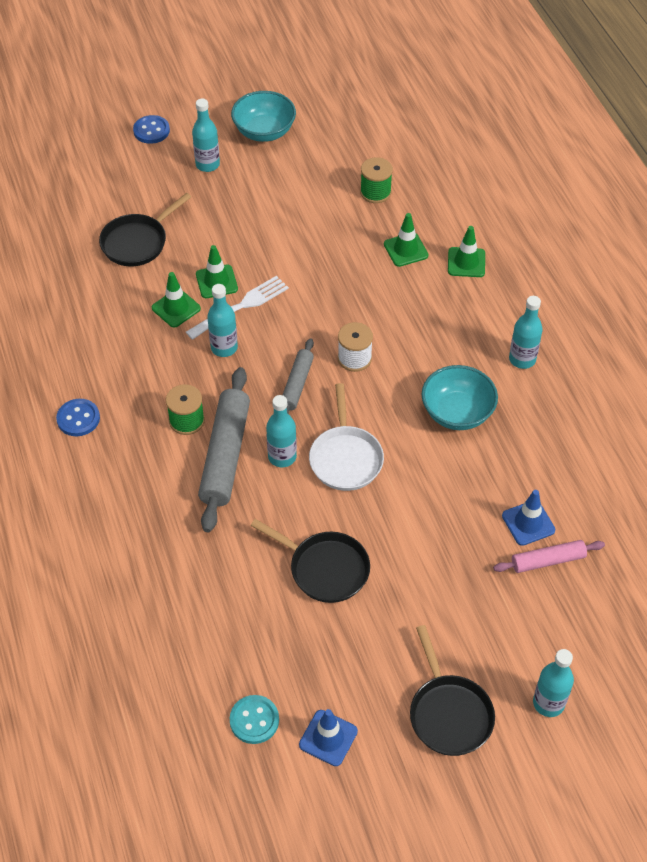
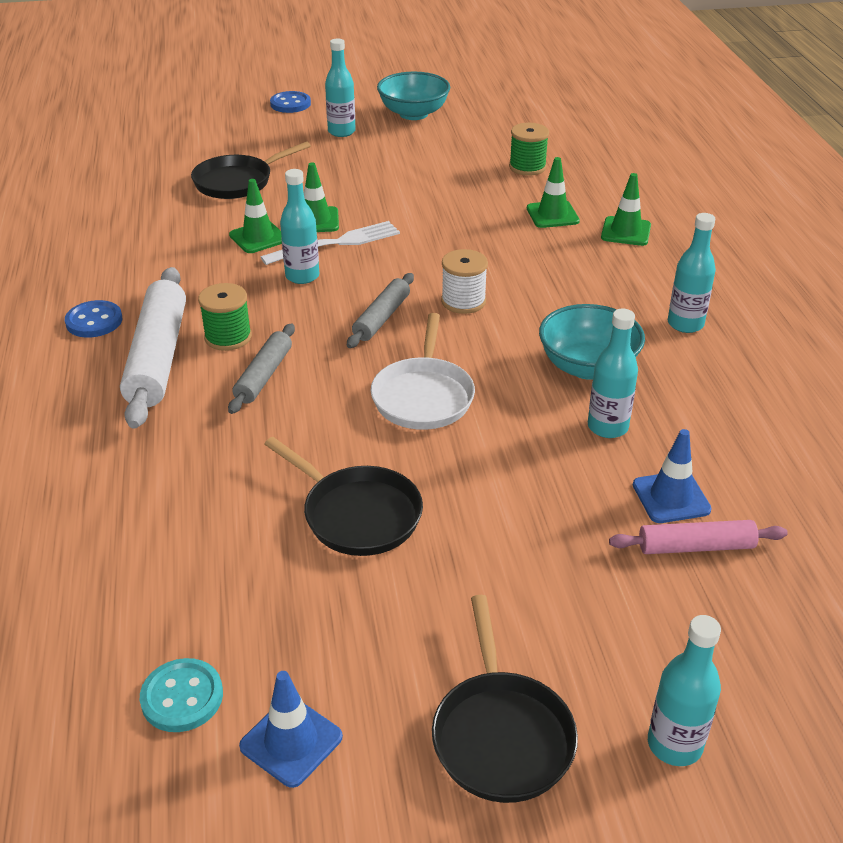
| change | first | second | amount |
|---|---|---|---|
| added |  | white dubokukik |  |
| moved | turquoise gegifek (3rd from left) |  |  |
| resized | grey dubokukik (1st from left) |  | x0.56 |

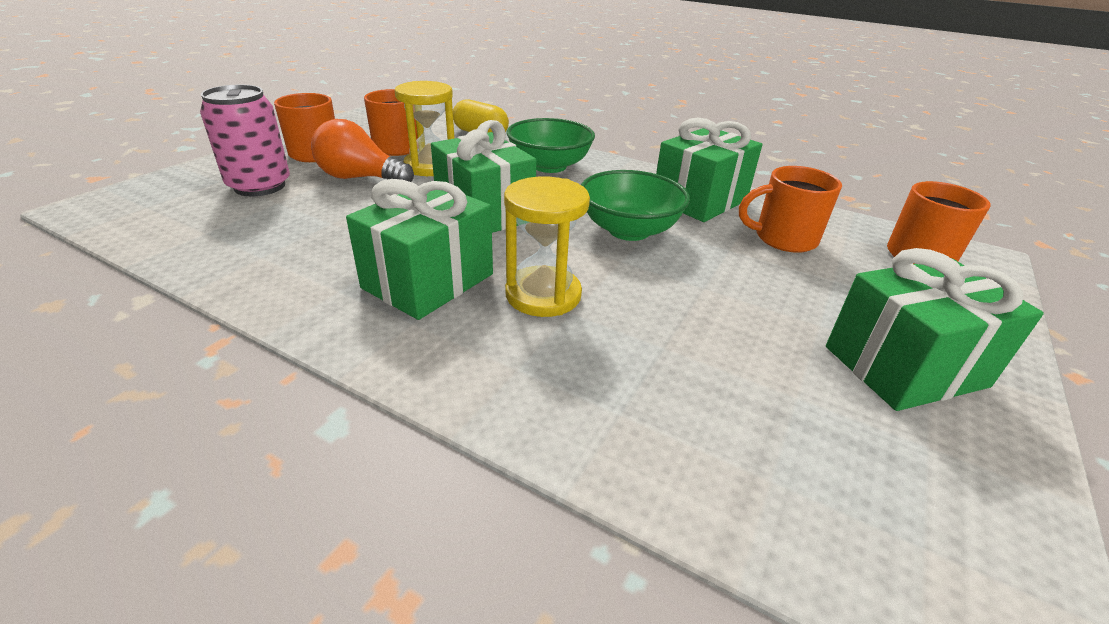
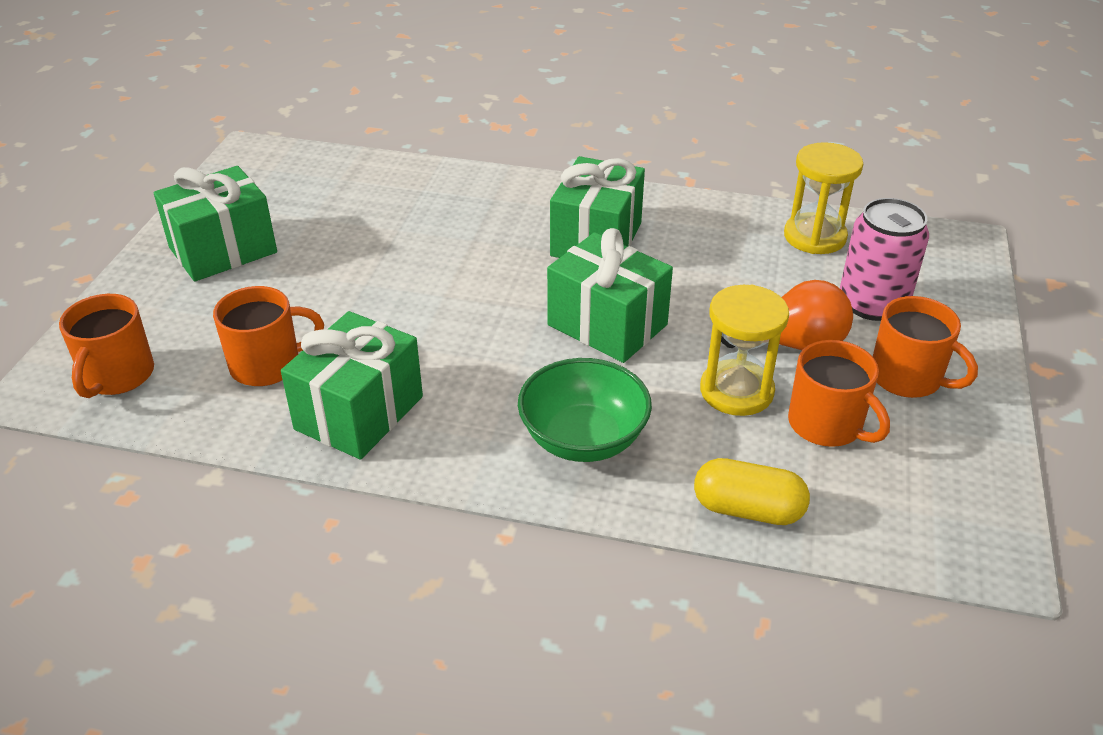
| change | first | second | amount |
|---|---|---|---|
| removed | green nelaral (2nd from left) |  |  |
| moved | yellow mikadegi (2nd from left) |  |  |

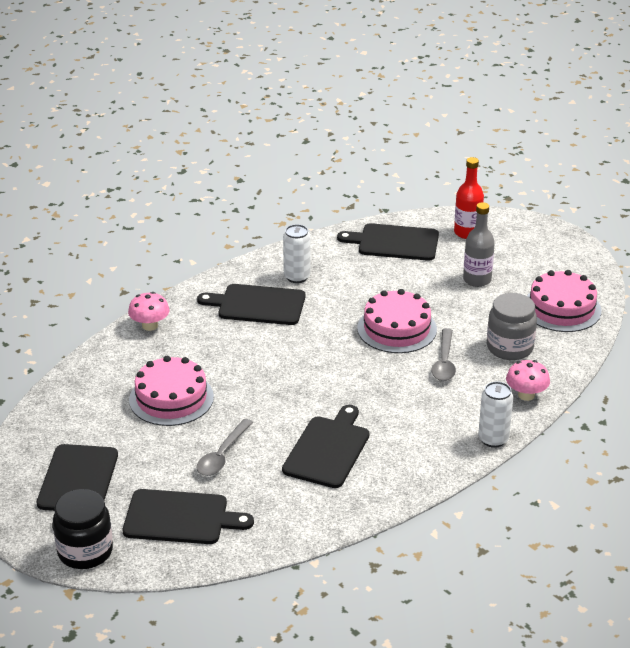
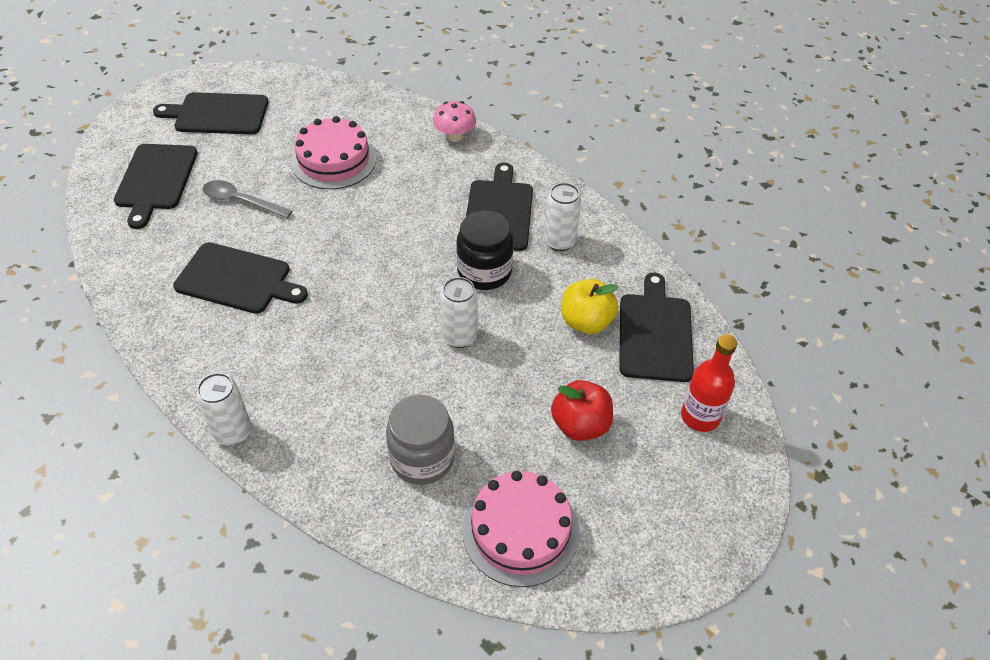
| change | first | second | amount |
|---|---|---|---|
| removed | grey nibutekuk (2nd from left) |  |  |
| removed | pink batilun (2nd from left) |  |  |
| added |  | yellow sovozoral |  |
| moved | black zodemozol |  |  |
| replaced | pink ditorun (2nd from left) | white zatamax (2nd from left) |  |
| replaced | grey gegifek | red sovozoral |  |

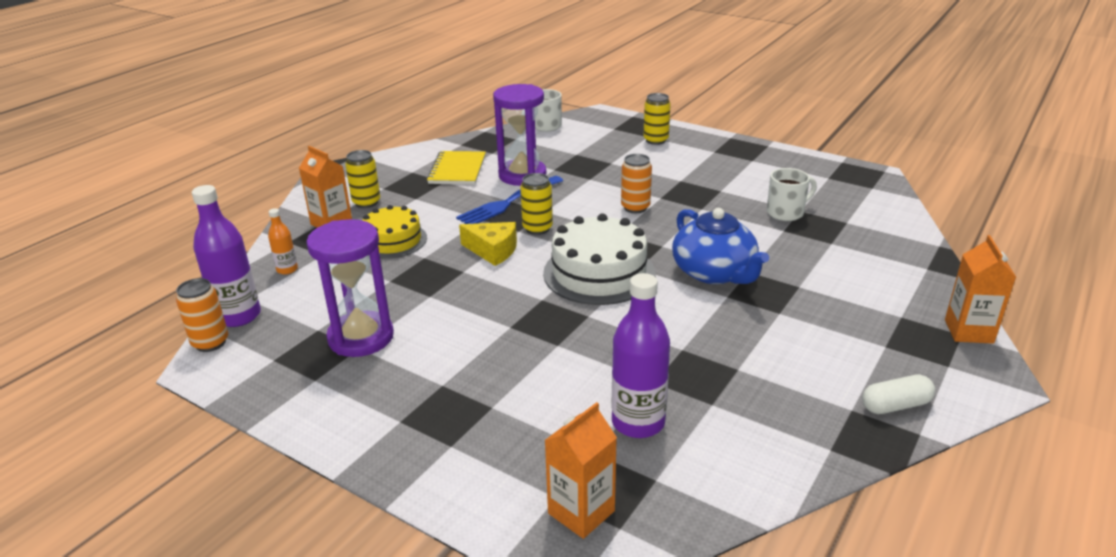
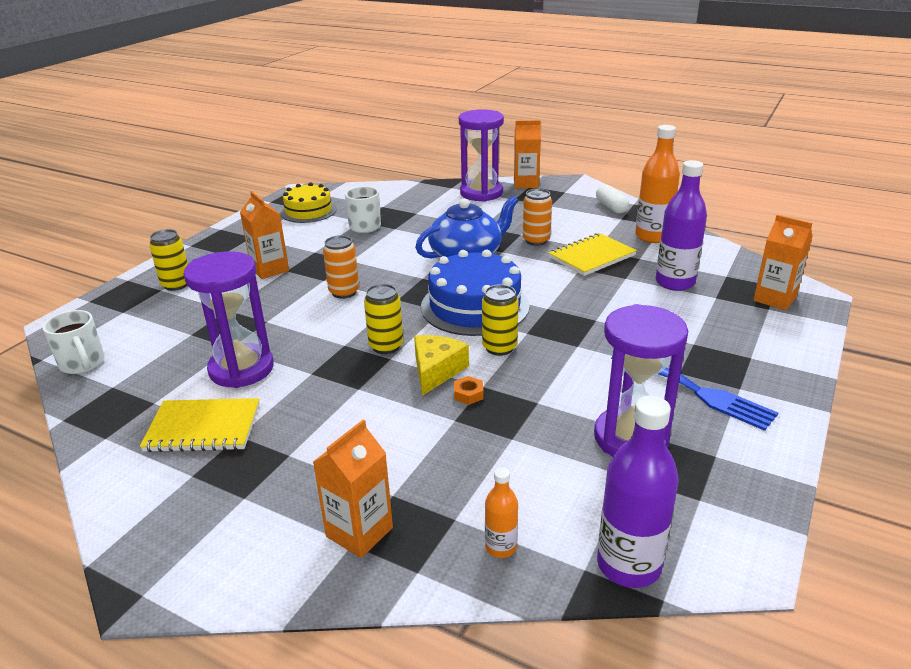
| change | first | second | amount |
|---|---|---|---|
| added |  | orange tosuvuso (1st from left) |  |
| added |  | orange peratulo |  |
| added |  | purple mikadegi (2nd from left) |  |
| added |  | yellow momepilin (2nd from left) |  |
| added |  | orange gegifek (2nd from left) |  |
| moved | orange zatamax (1st from left in the first image) | orange zatamax (2nd from left) |  |
| moved | yellow zatamax (1st from left in the first image) | yellow zatamax (3rd from left) |  |
| moved | yellow ditorun |  |  |
| moved | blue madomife |  |  |
| recoloured | white ditorun | blue ditorun |  |

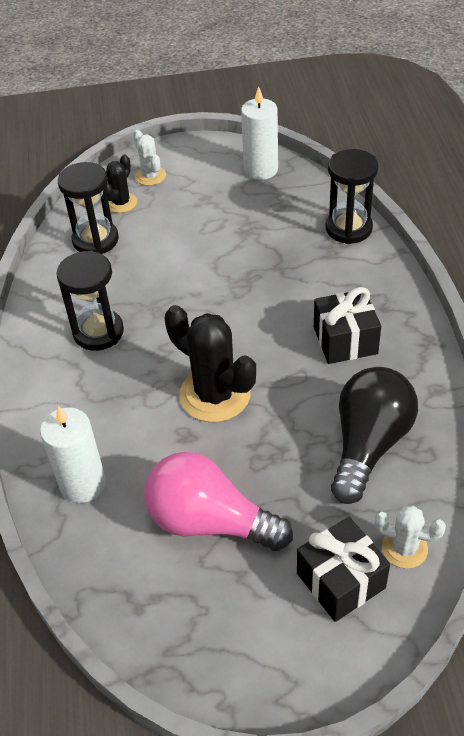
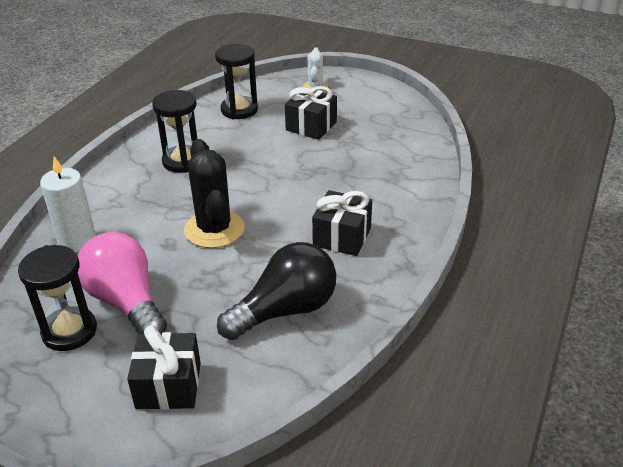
| change | first | second | amount |
|---|---|---|---|
| removed | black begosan (1st from left) |  |  |
| removed | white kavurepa (2nd from left) |  |  |
| removed | white begosan (2nd from left) |  |  |
| added |  | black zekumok (2nd from left) |  |
| moved | black mikadegi (3rd from left in the first image) | black mikadegi (1st from left) |  |

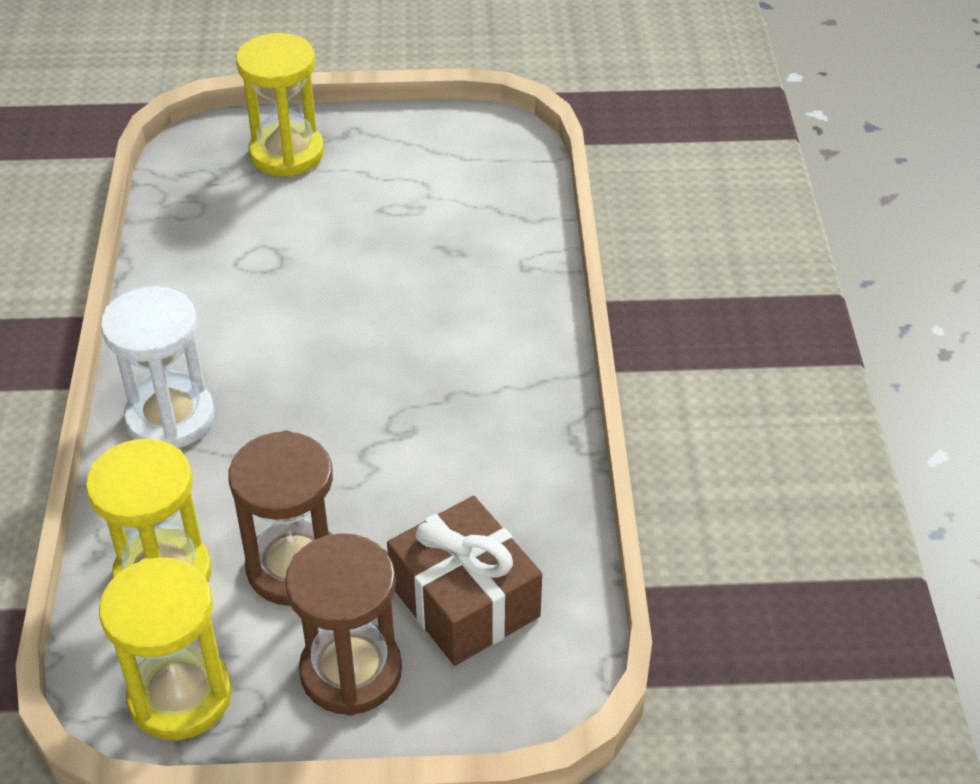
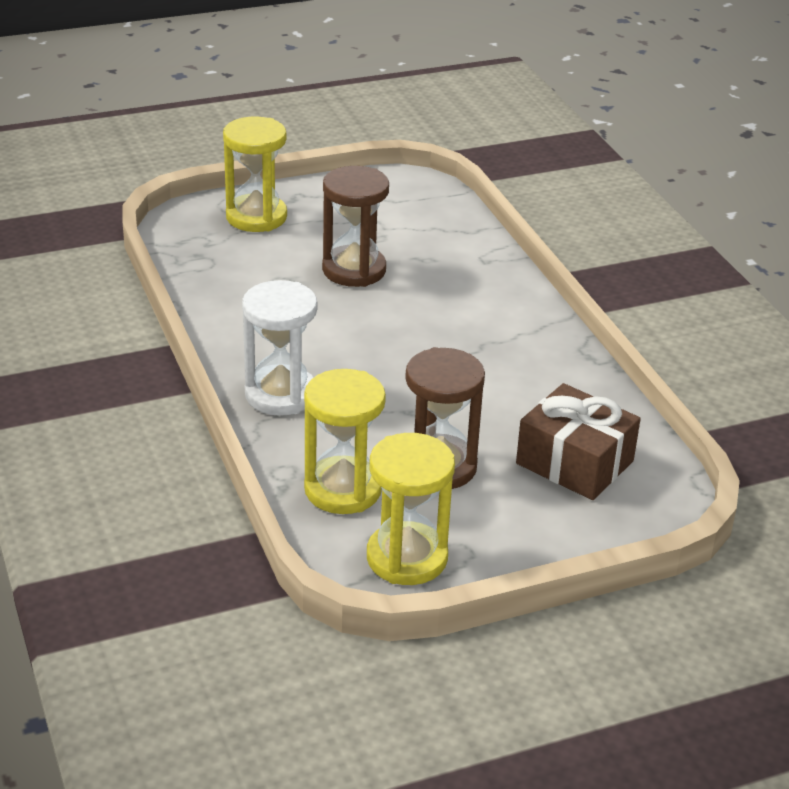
| change | first | second | amount |
|---|---|---|---|
| moved | brown mikadegi (2nd from left in the first image) | brown mikadegi (1st from left) |  |

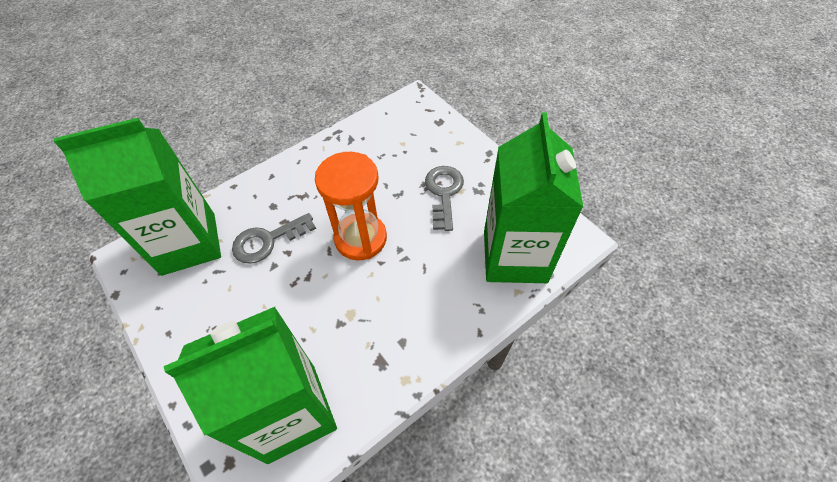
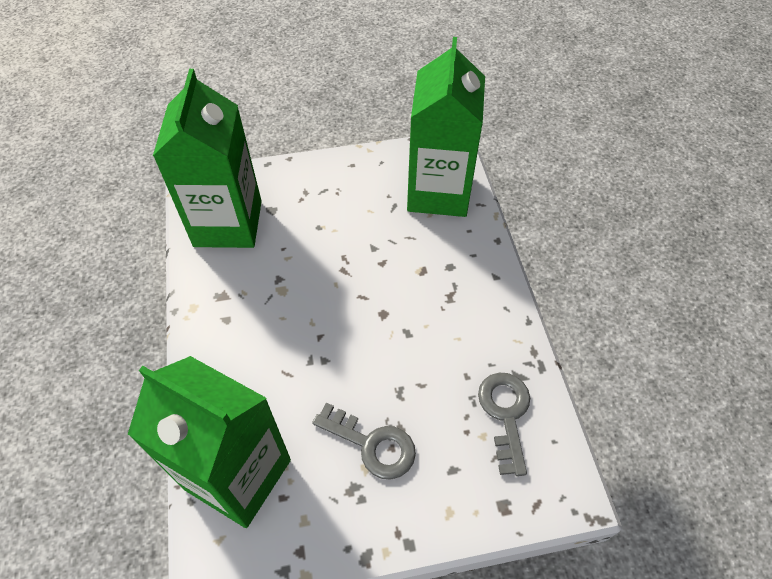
| change | first | second | amount |
|---|---|---|---|
| removed | orange mikadegi |  |  |
| moved | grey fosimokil (1st from left in the first image) | grey fosimokil (2nd from left) |  |

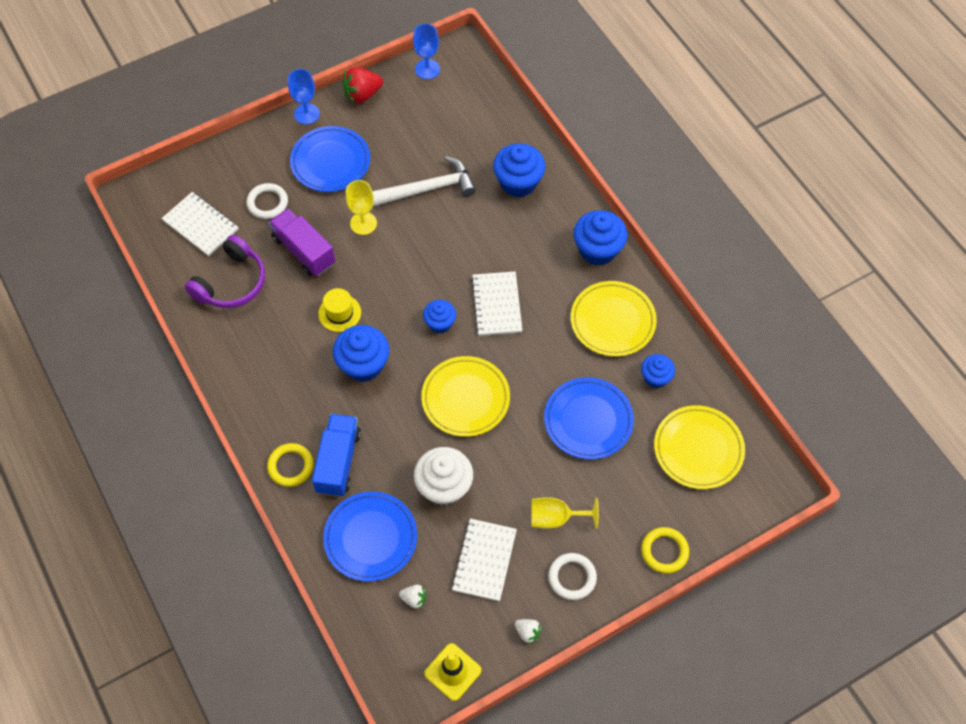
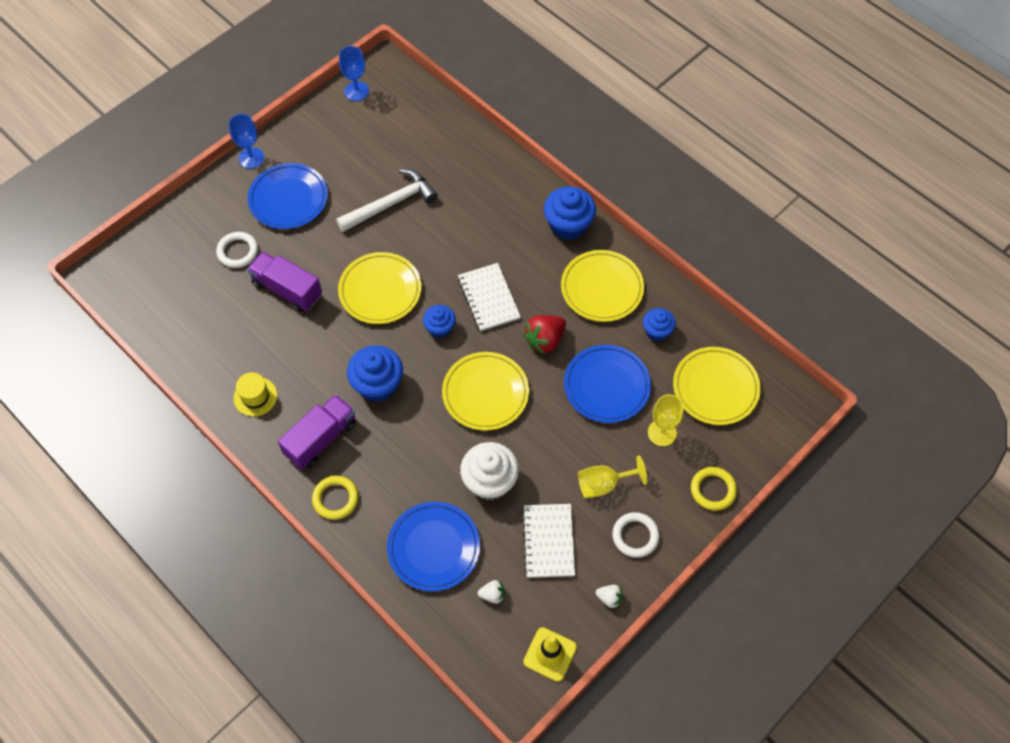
| change | first | second | amount |
|---|---|---|---|
| removed | white momepilin (1st from left) |  |  |
| removed | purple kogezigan |  |  |
| removed | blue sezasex |  |  |
| removed | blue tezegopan (3rd from left) |  |  |
| added |  | purple sezasex (2nd from left) |  |
| added |  | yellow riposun (1st from left) |  |
| moved | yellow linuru |  |  |
| moved | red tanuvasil |  |  |
| moved | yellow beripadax (1st from left in the first image) | yellow beripadax (2nd from left) |  |

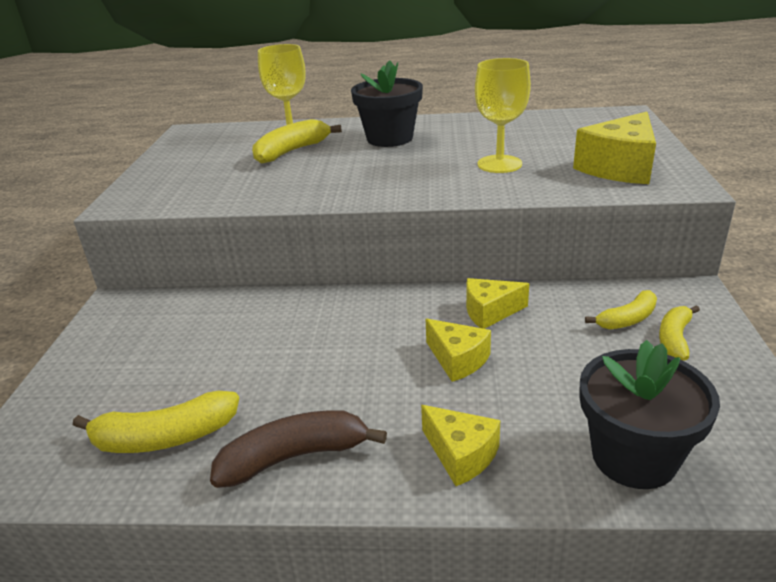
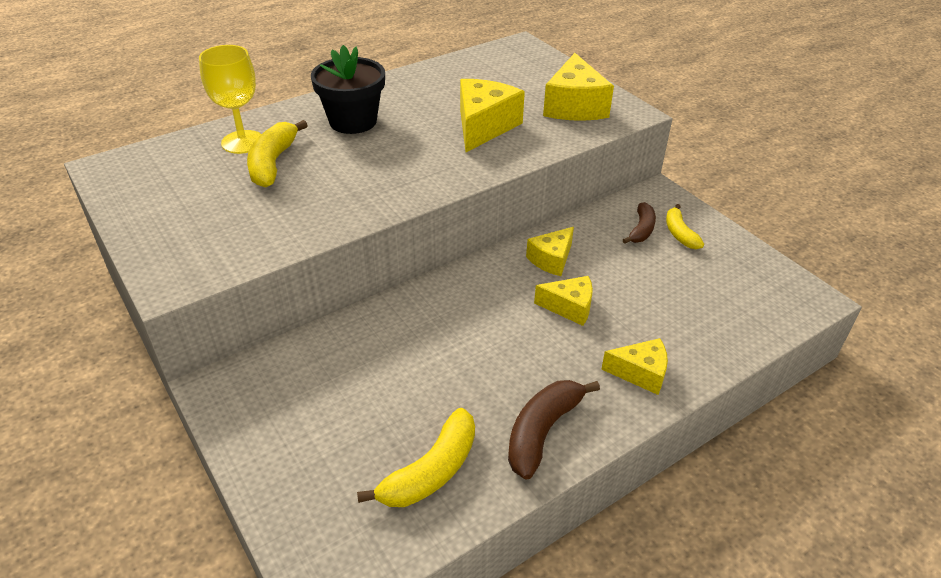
| change | first | second | amount |
|---|---|---|---|
| removed | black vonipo (2nd from left) |  |  |
| replaced | yellow beripadax (2nd from left) | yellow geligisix (1st from left) |  |
| recoloured | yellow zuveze (3rd from left) | brown zuveze (2nd from left) |  |

